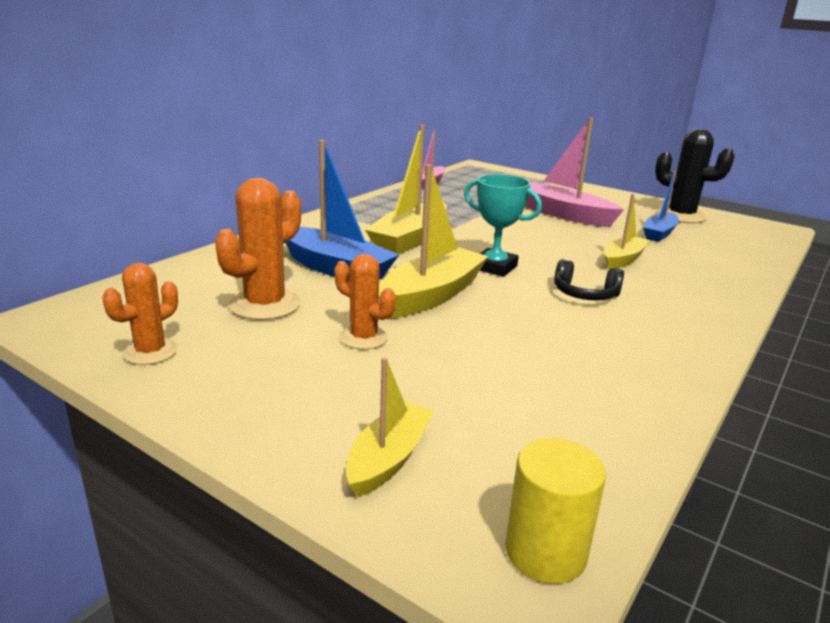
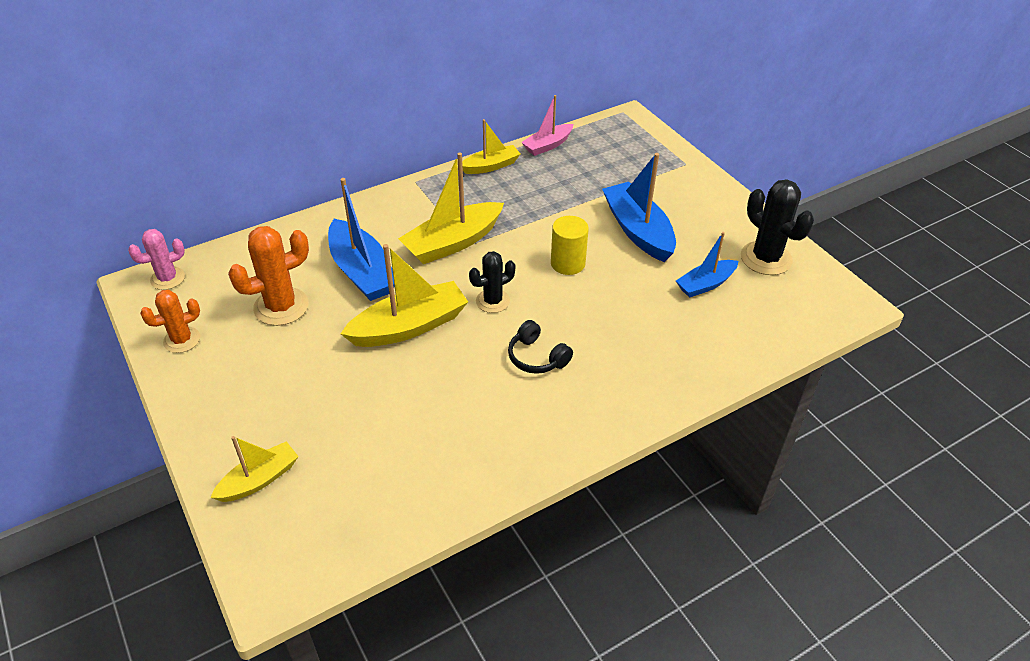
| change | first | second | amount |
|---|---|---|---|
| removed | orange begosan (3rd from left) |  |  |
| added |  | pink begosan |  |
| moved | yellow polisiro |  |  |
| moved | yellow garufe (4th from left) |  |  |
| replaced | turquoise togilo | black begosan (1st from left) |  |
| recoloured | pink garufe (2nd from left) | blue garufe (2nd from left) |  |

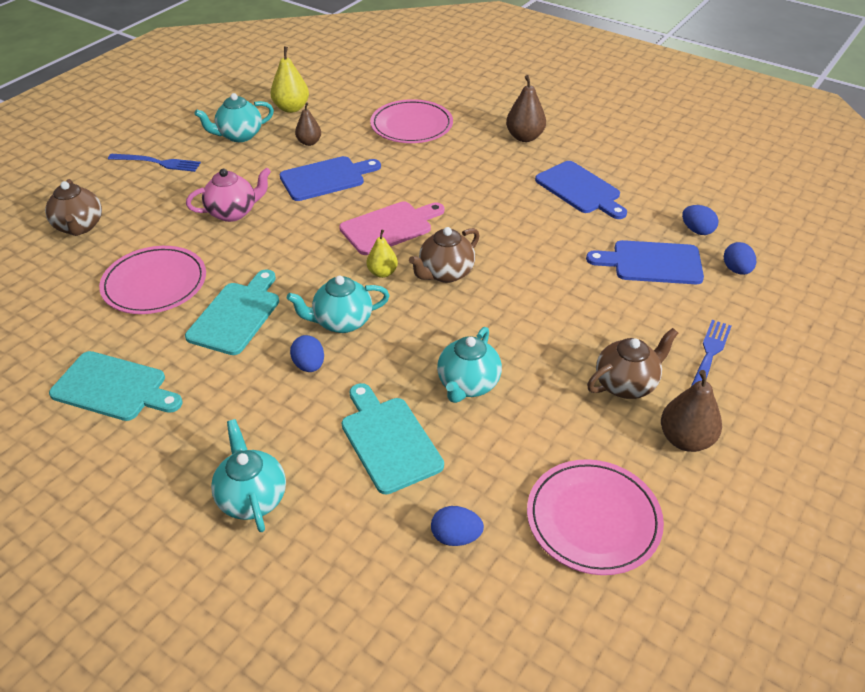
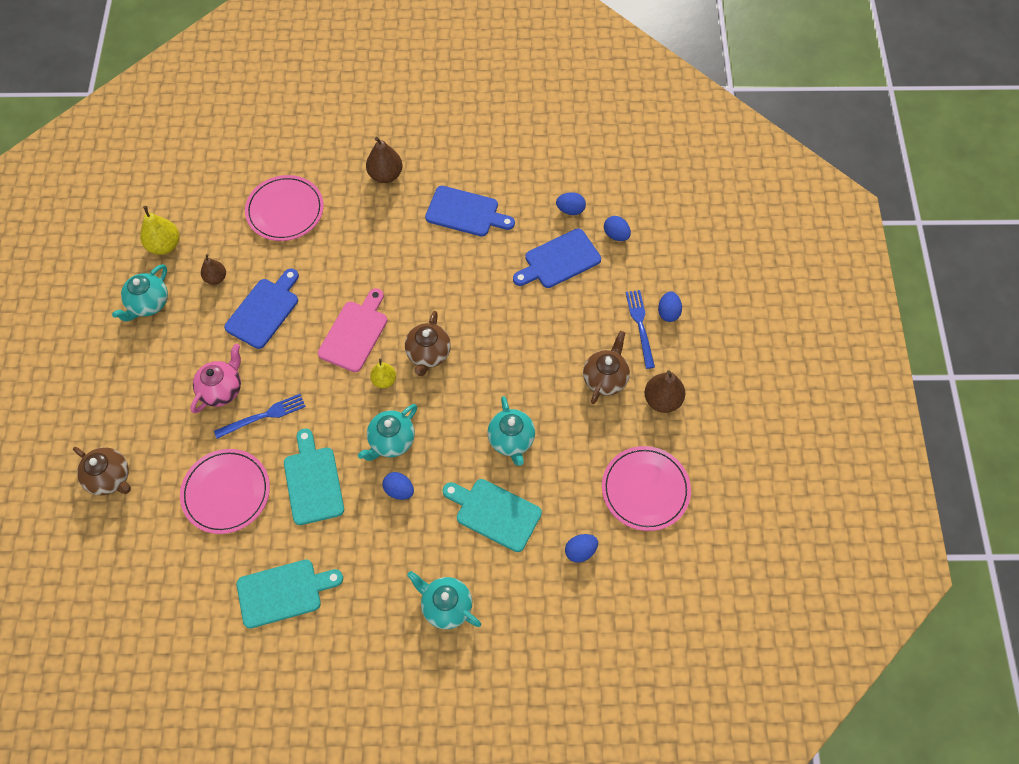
| change | first | second | amount |
|---|---|---|---|
| added |  | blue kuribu (5th from left) |  |
| moved | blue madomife (1st from left) |  |  |

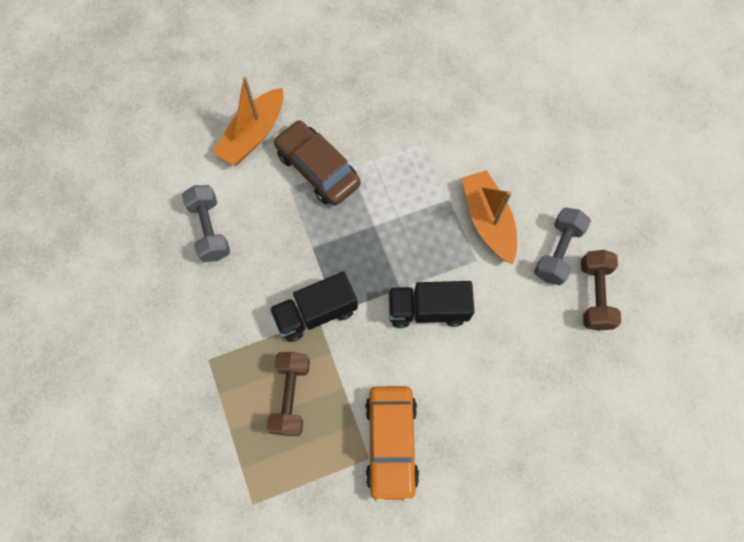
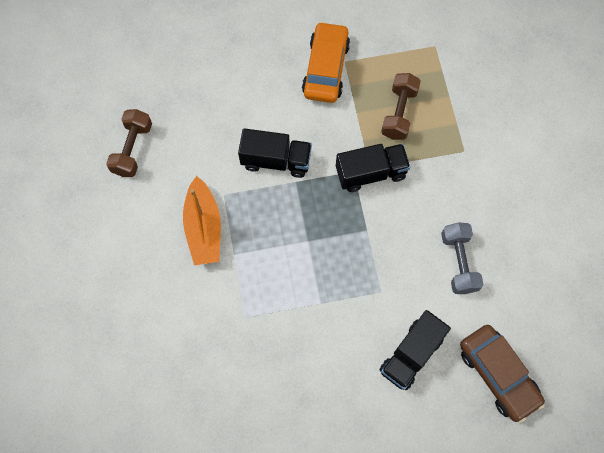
| change | first | second | amount |
|---|---|---|---|
| removed | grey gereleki (2nd from left) |  |  |
| moved | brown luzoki |  |  |
| replaced | orange garufe (1st from left) | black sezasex (3rd from left) |  |

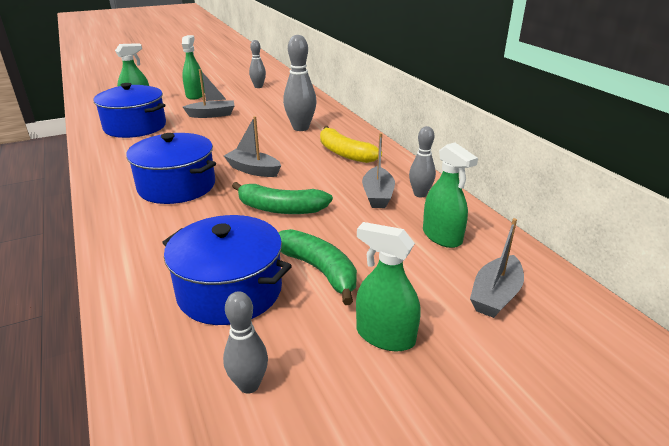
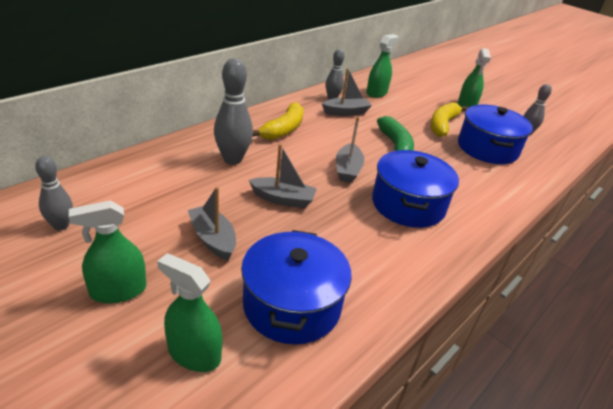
| change | first | second | amount |
|---|---|---|---|
| moved | grey garufe (4th from left in the first image) | grey garufe (2nd from left) |  |
| recoloured | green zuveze (2nd from left) | yellow zuveze (2nd from left) |  |

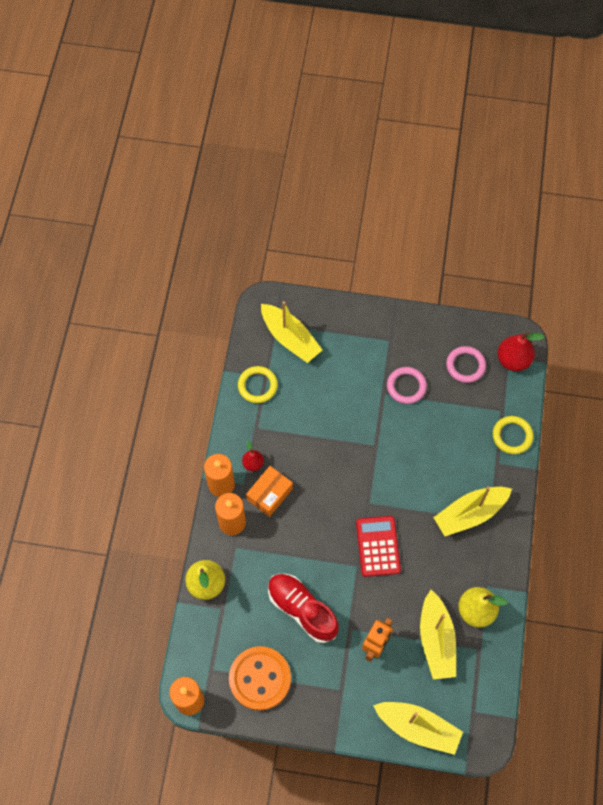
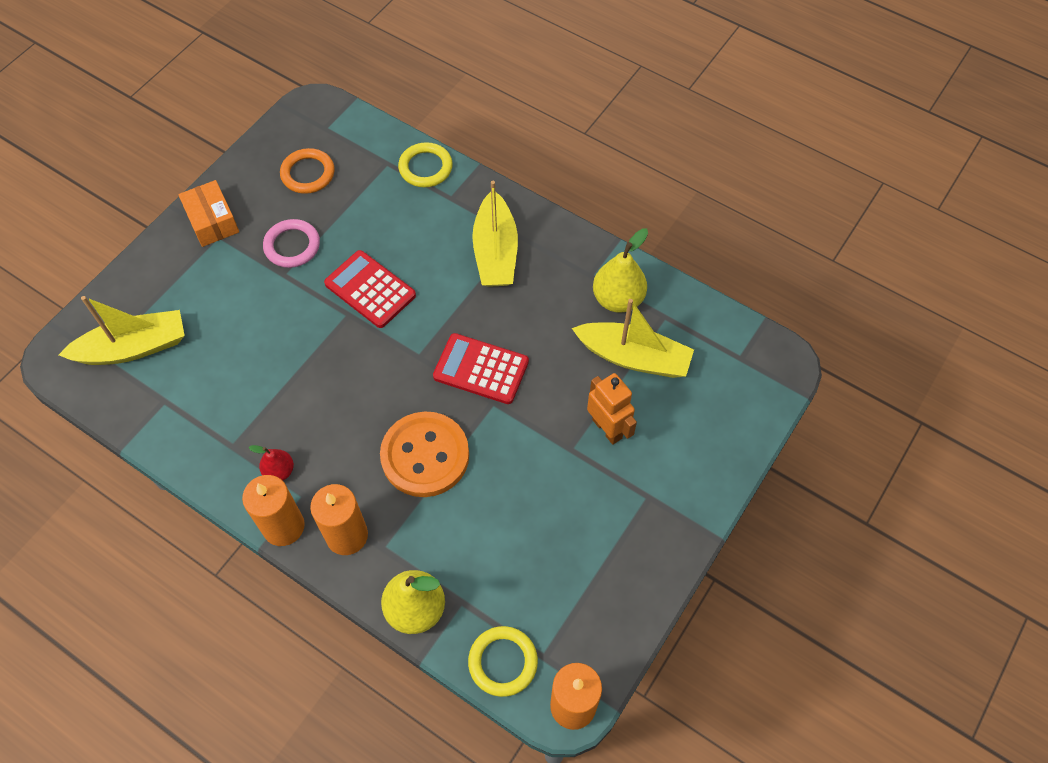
| change | first | second | amount |
|---|---|---|---|
| removed | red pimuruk |  |  |
| removed | yellow garufe (2nd from left) |  |  |
| removed | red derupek (2nd from left) |  |  |
| added |  | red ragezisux (1st from left) |  |
| moved | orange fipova |  |  |
| moved | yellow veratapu (1st from left in the first image) | yellow veratapu (2nd from left) |  |
| moved | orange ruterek |  |  |
| recoloured | pink veratapu (2nd from left) | orange veratapu |  |

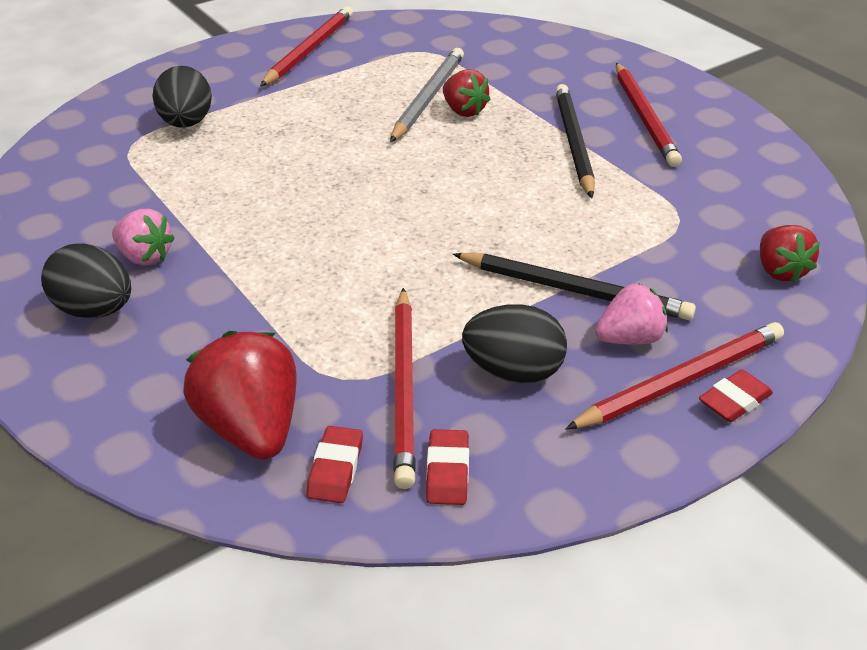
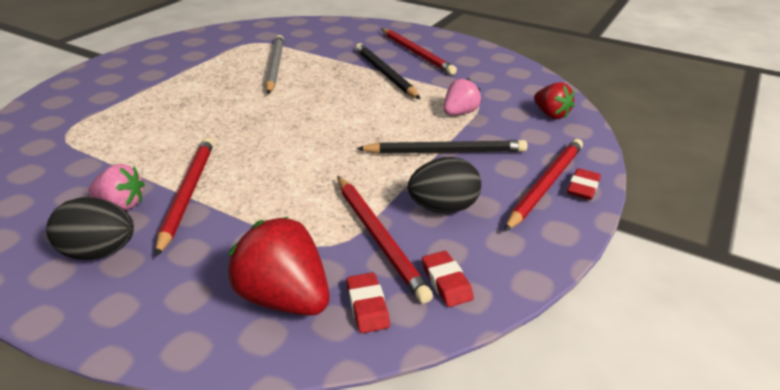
| change | first | second | amount |
|---|---|---|---|
| removed | black kuribu (2nd from left) |  |  |
| removed | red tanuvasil (2nd from left) |  |  |
| moved | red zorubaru (1st from left) |  |  |
| moved | pink tanuvasil (2nd from left) |  |  |

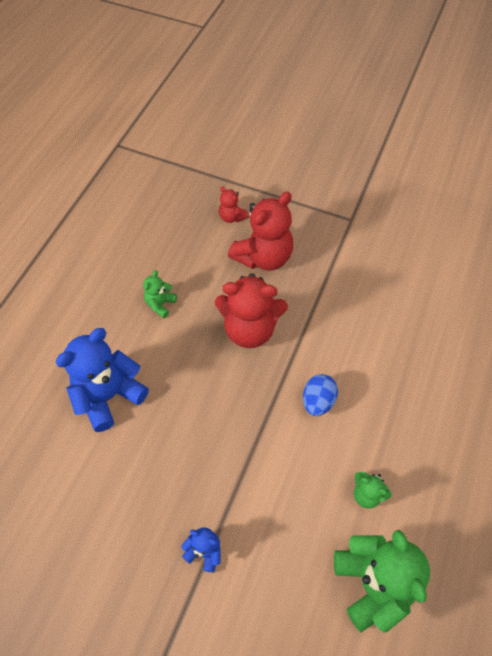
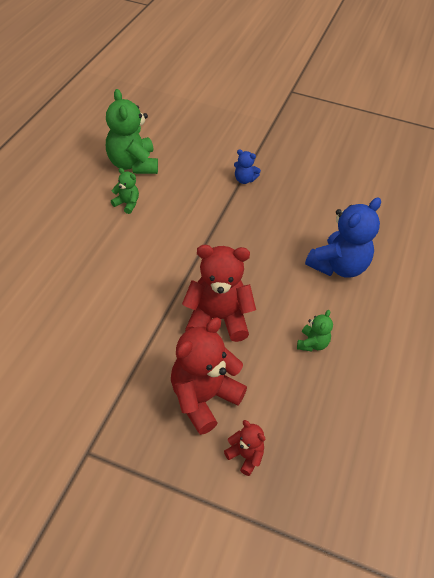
| change | first | second | amount |
|---|---|---|---|
| removed | blue kuribu |  |  |

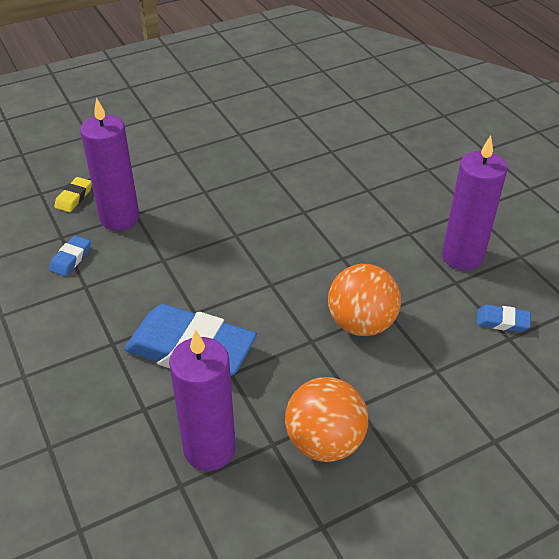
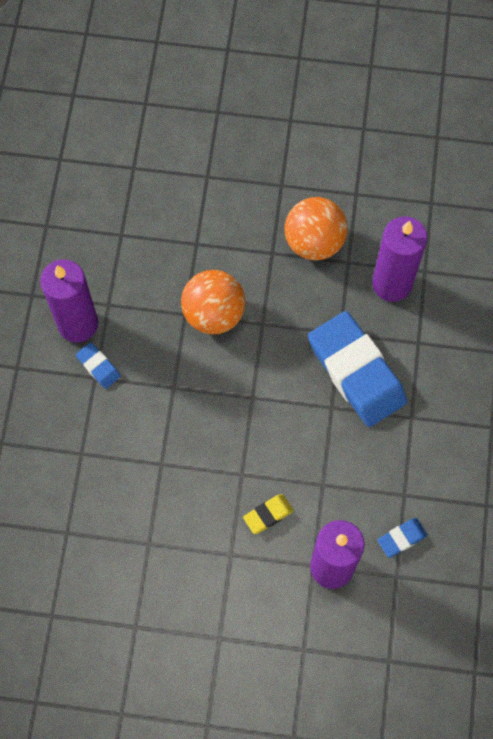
| change | first | second | amount |
|---|---|---|---|
| moved | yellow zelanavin |  |  |
| moved | blue zelanavin (3rd from left in the first image) | blue zelanavin (1st from left) |  |

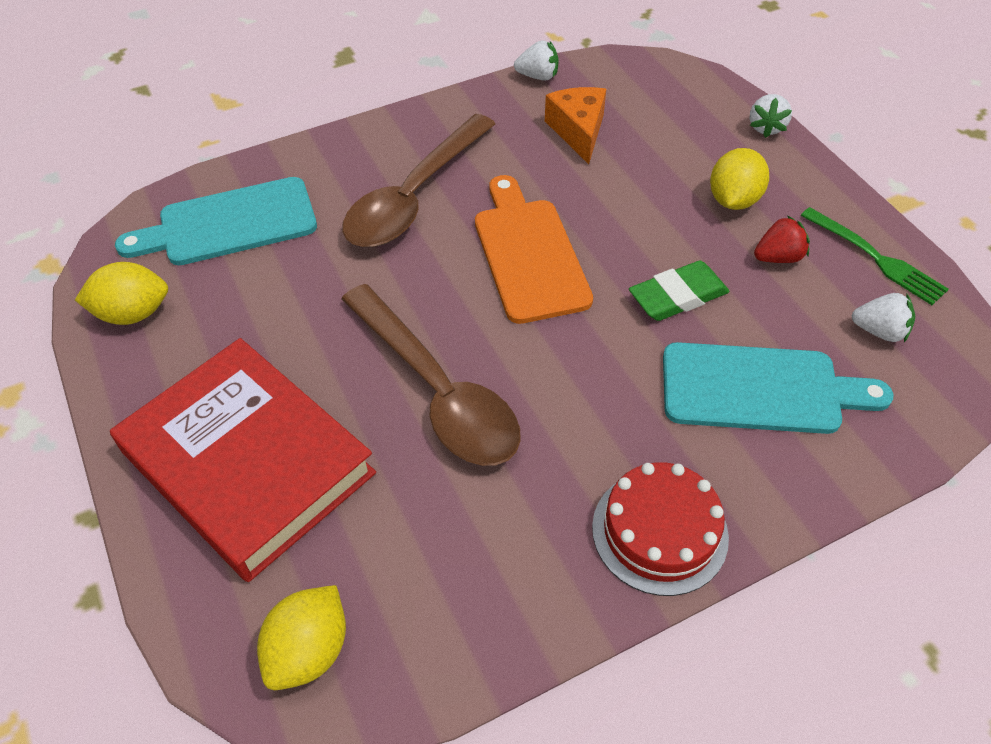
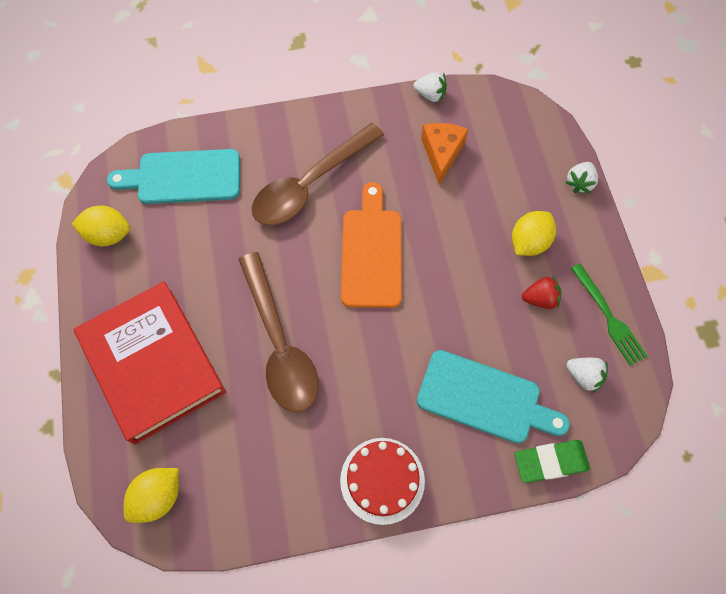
| change | first | second | amount |
|---|---|---|---|
| moved | green zelanavin |  |  |

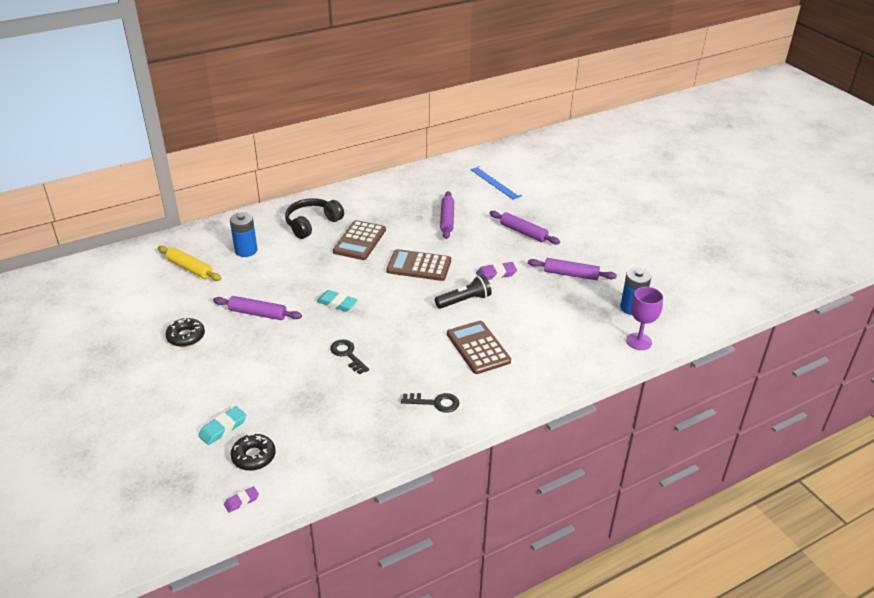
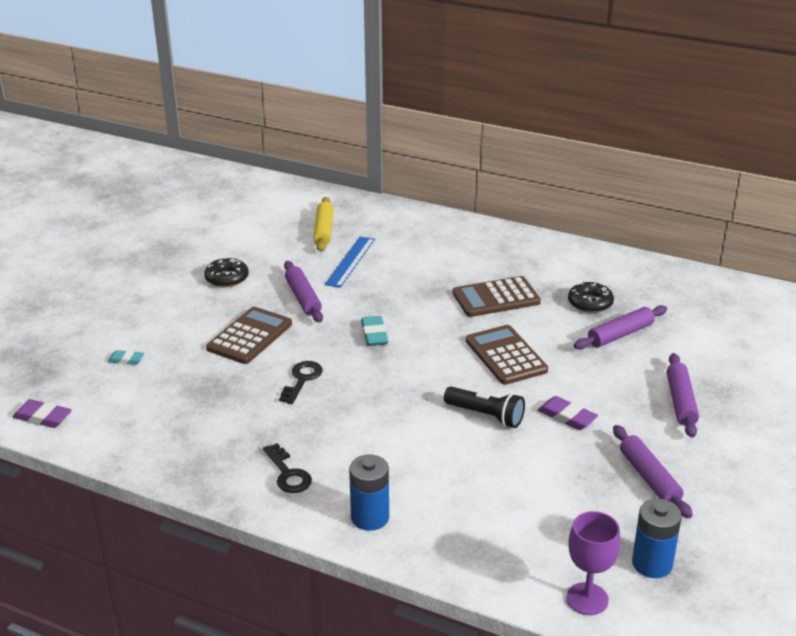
| change | first | second | amount |
|---|---|---|---|
| removed | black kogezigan |  |  |
| moved | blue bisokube (1st from left) |  |  |
| moved | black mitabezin (2nd from left) |  |  |
| moved | brown ragezisux (3rd from left in the first image) | brown ragezisux (1st from left) |  |
| moved | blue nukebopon |  |  |
| resized | turquoise zelanavin (1st from left) |  | x0.65 |
| resized | purple zelanavin (1st from left) |  | x1.54 |

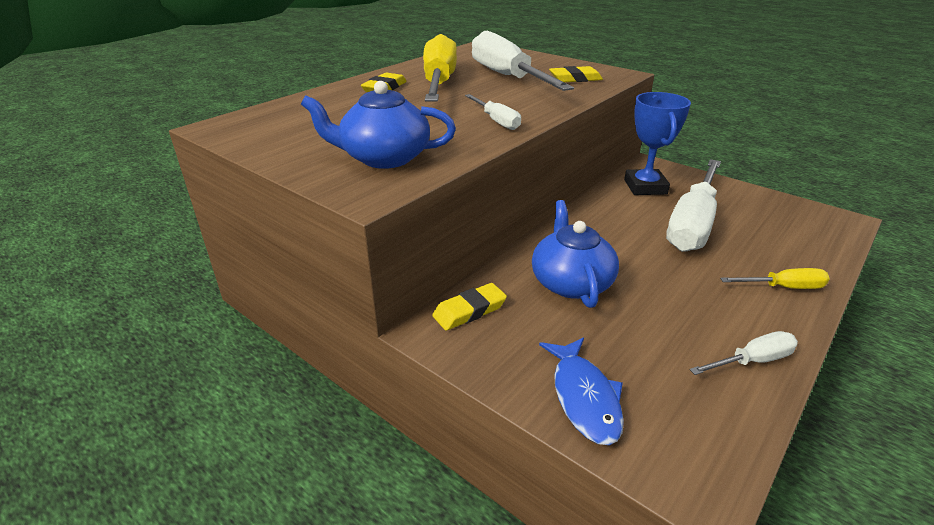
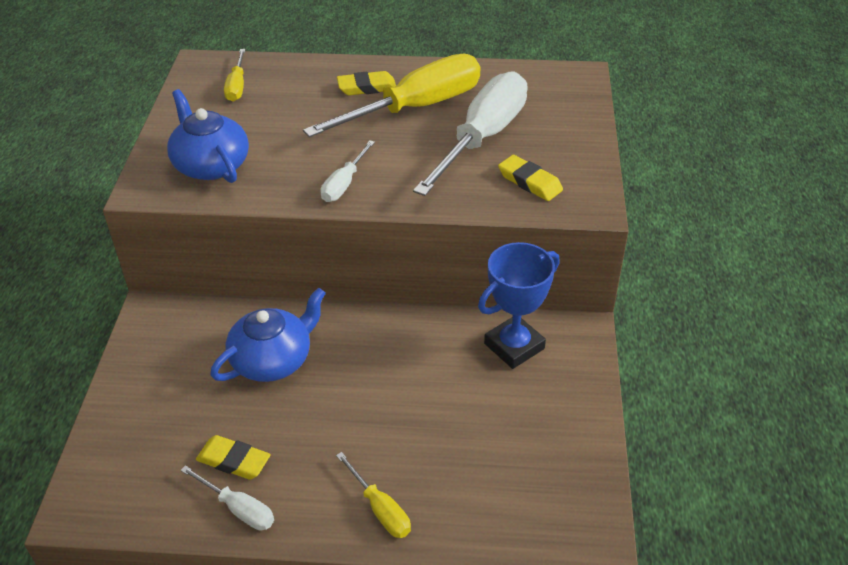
| change | first | second | amount |
|---|---|---|---|
| removed | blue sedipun |  |  |
| removed | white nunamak (3rd from left) |  |  |
| added |  | yellow nunamak (1st from left) |  |
| moved | yellow zelanavin (2nd from left in the first image) | yellow zelanavin (1st from left) |  |

